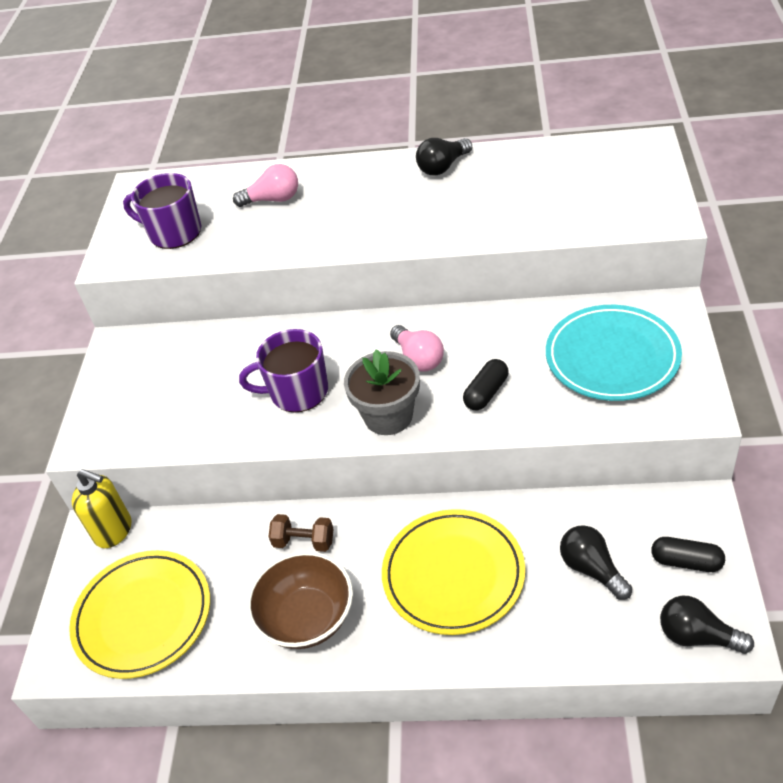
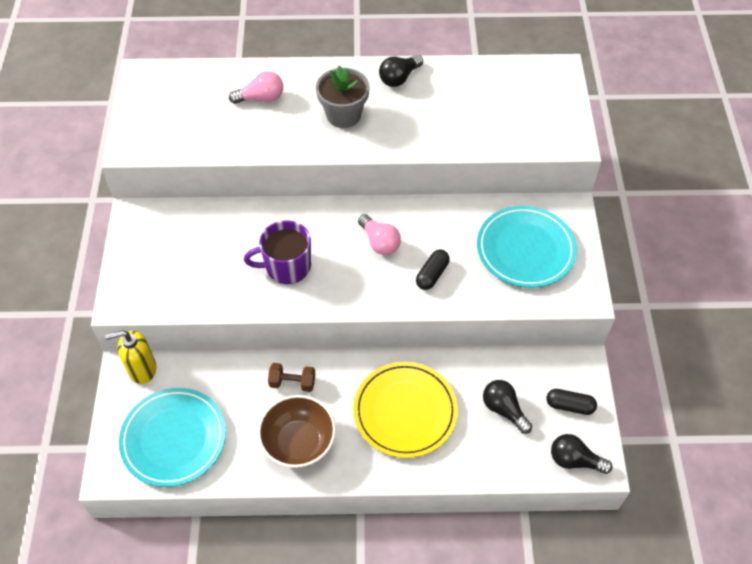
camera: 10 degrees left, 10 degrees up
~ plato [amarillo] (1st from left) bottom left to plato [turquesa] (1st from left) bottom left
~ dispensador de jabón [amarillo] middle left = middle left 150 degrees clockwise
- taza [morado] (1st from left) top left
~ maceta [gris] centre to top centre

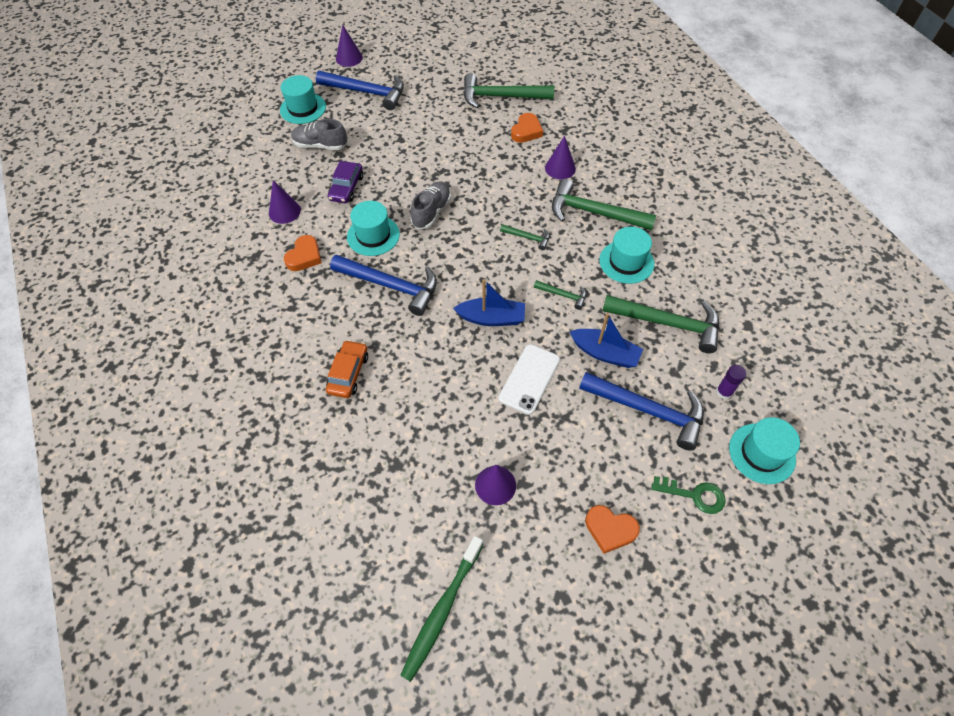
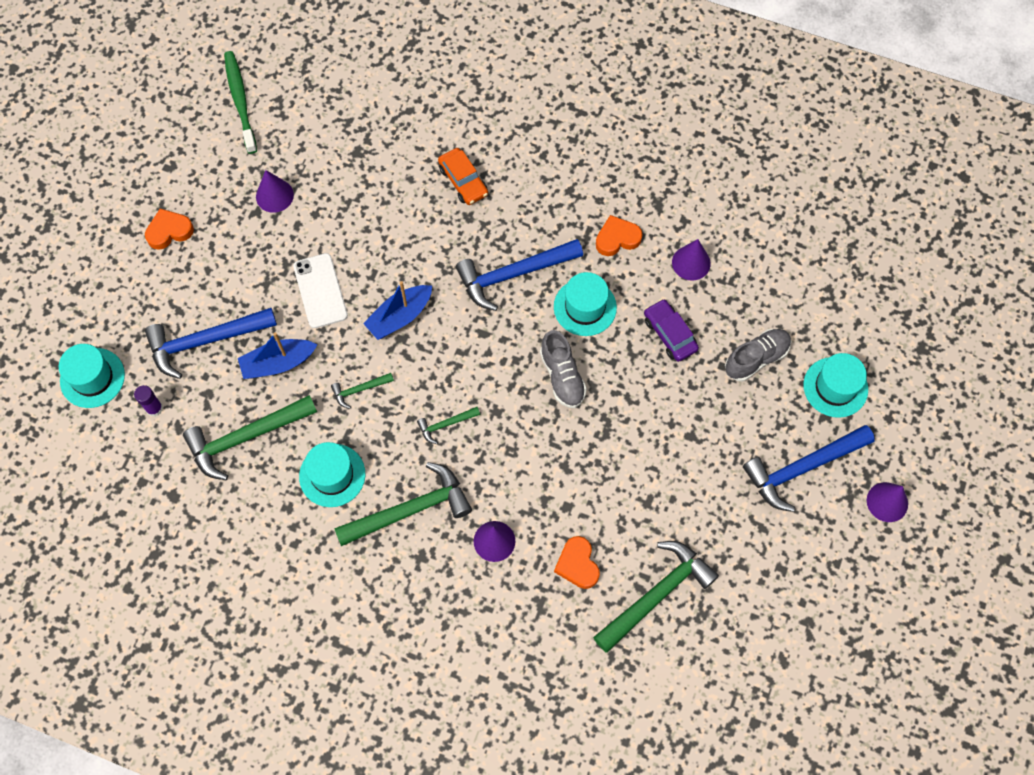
camera: 135 degrees right, 10 degrees up
~ corazón [naranja] (1st from left in the first image) middle left = top centre 90 degrees clockwise
- llave [verde] bottom right

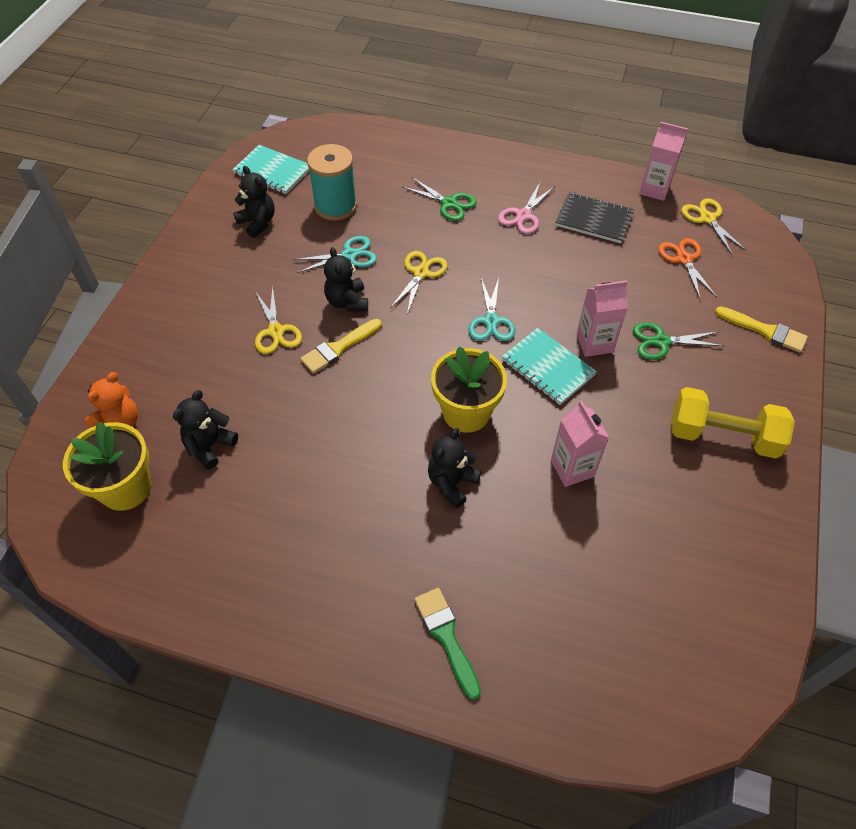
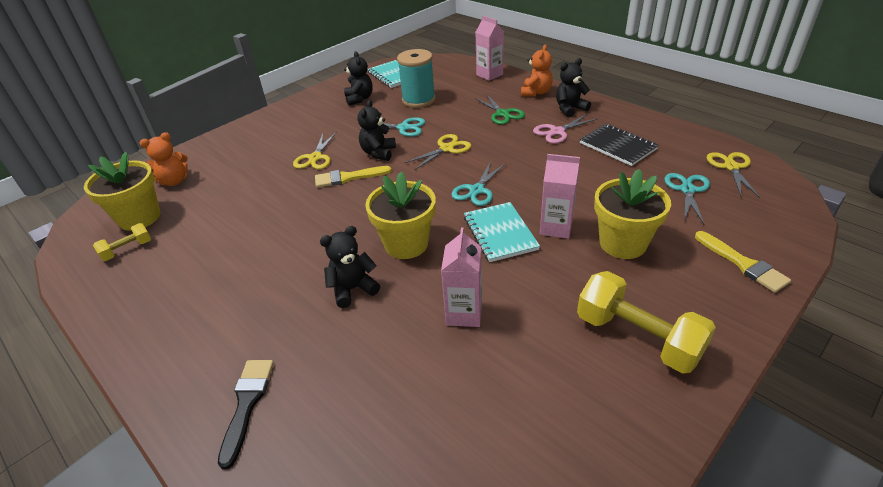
camera: 30 degrees right, 15 degrees down
~ osito [negro] (1st from left in the first image) middle left to osito [negro] (4th from left) top centre
~ pincel [verde] bottom centre to pincel [negro] bottom left
~ tijeras [verde] (2nd from left) middle right to maceta [amarillo] (3rd from left) middle right
~ cartón de leche [rosa] (3rd from left in the first image) top right to cartón de leche [rosa] (2nd from left) top centre
~ tijeras [naranja] top right to tijeras [turquesa] (3rd from left) middle right
+ mancuerna [amarillo] (1st from left) middle left
+ osito [naranja] (2nd from left) top centre

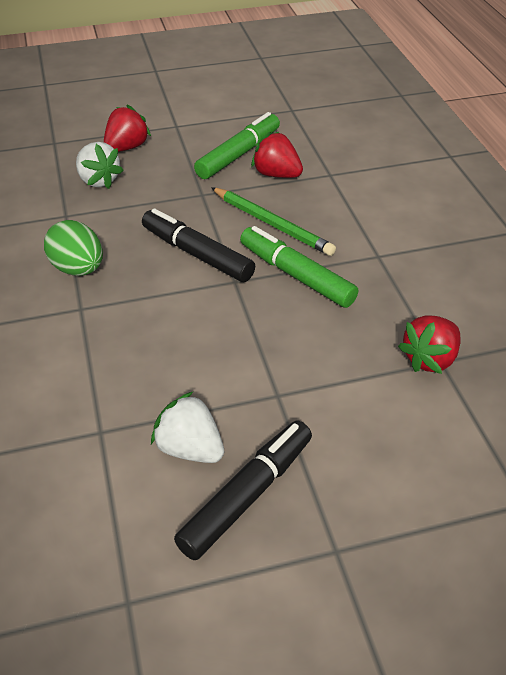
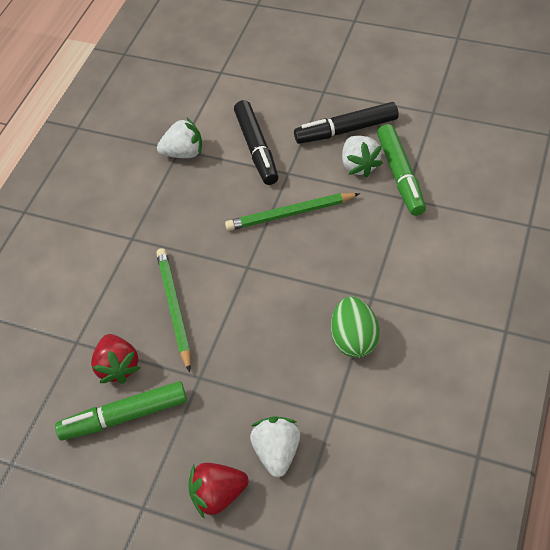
camera: 140 degrees left, 10 degrees up
~ rotulador [negro] (1st from left) centre to top centre
~ rotulador [verde] (2nd from left) centre to top right
~ fresa [rojo] (3rd from left) middle right to fresa [blanco] (1st from left) top left
+ lápiz [verde] (2nd from left) centre

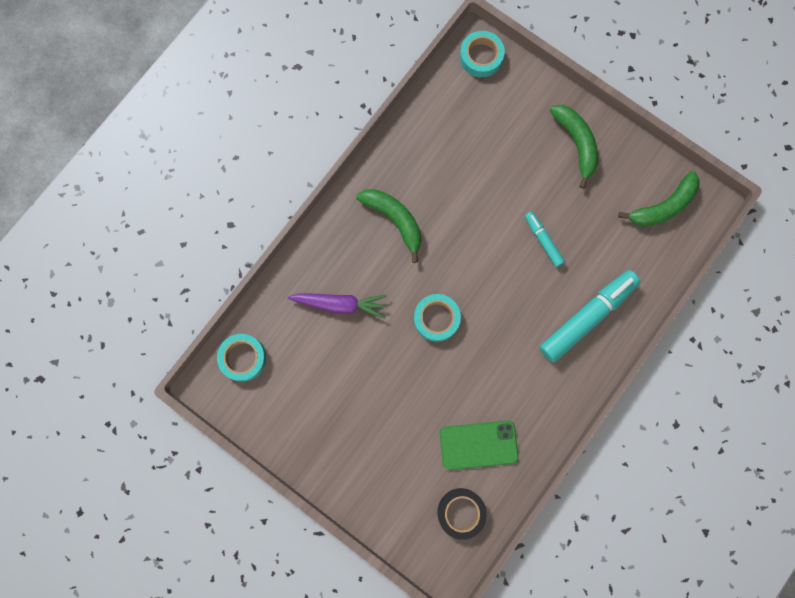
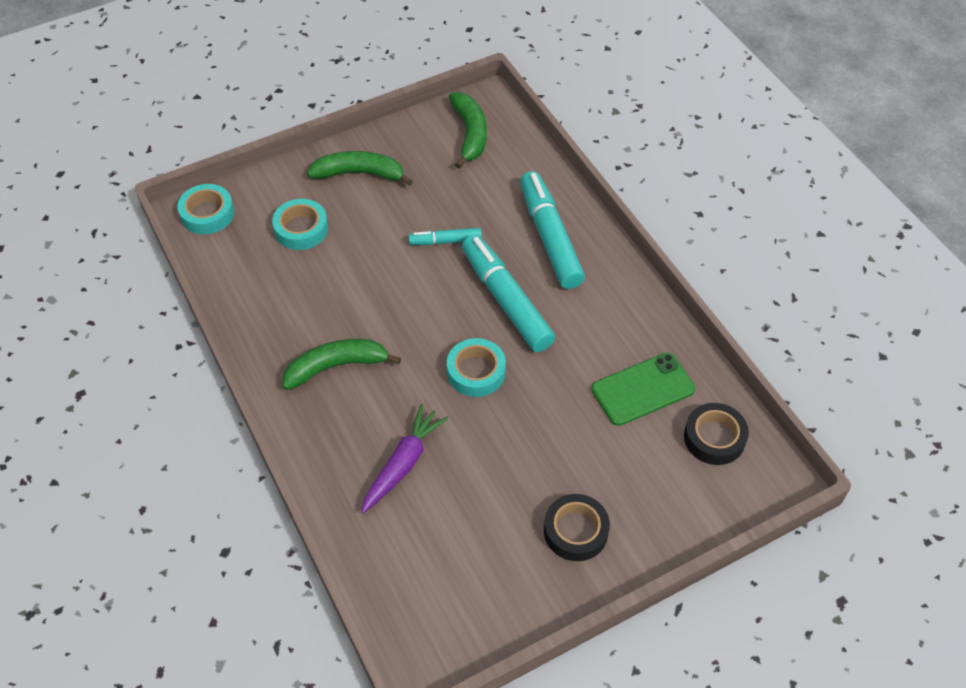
camera: 65 degrees left, 25 degrees down
~ cinta adhesiva [turquesa] (1st from left in the first image) middle left to cinta adhesiva [turquesa] (2nd from left) top left
~ móvil [verde] bottom centre = centre 45 degrees clockwise
+ rotulador [turquesa] (2nd from left) centre
+ cinta adhesiva [negro] (1st from left) bottom centre

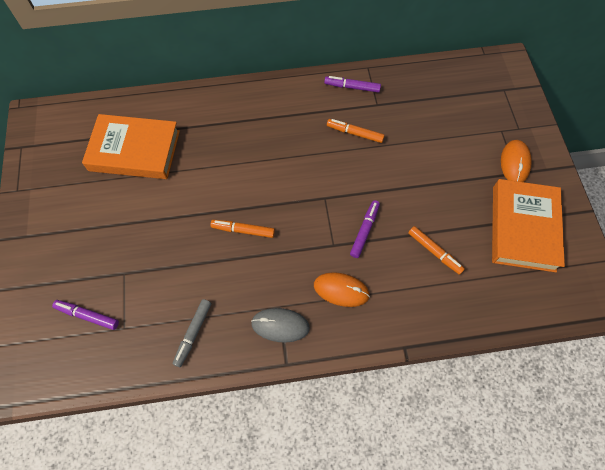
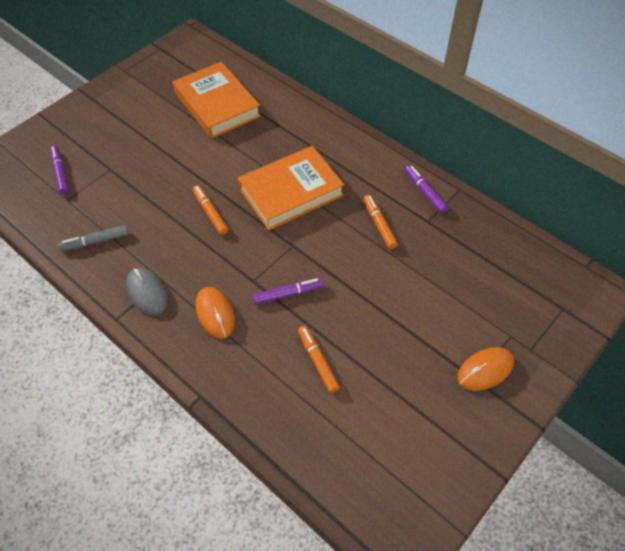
camera: 50 degrees right, 10 degrees down
~ rotulador [naranja] (3rd from left in the first image) middle right = centre 150 degrees clockwise
~ libro [naranja] (2nd from left) middle right to centre

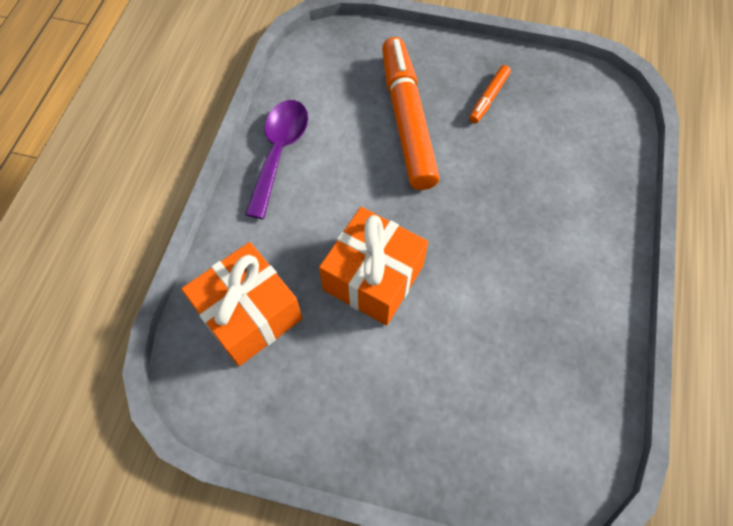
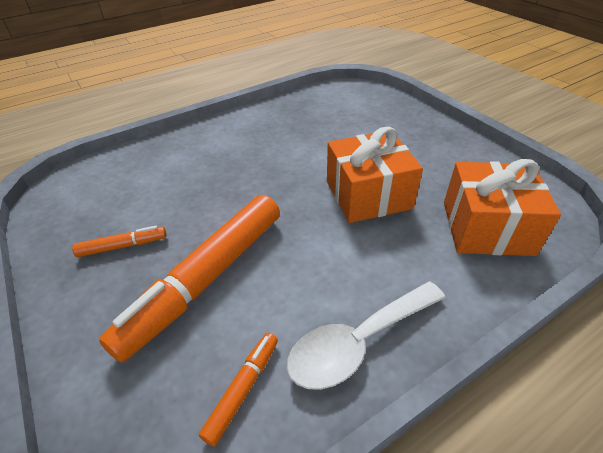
camera: 135 degrees left, 20 degrees down
~ cuchara [morado] top centre to cuchara [blanco] bottom centre
+ rotulador [naranja] (3rd from left) bottom centre

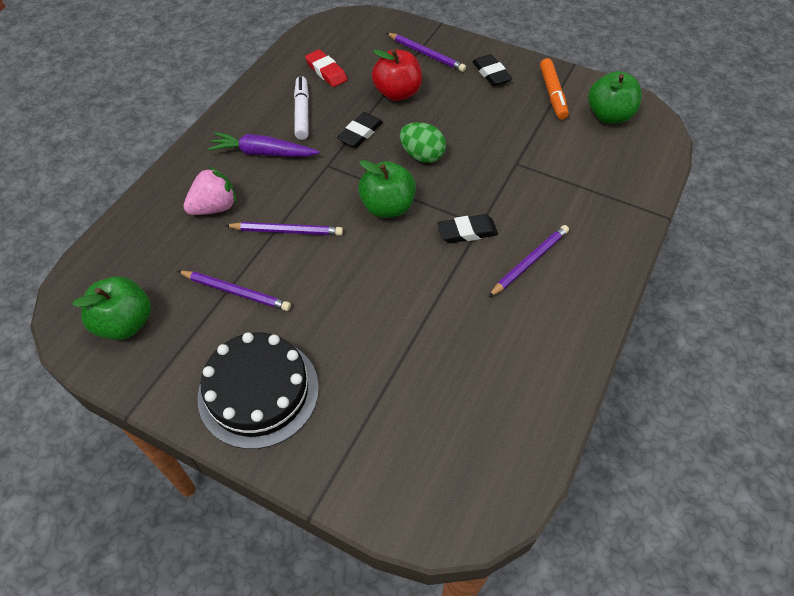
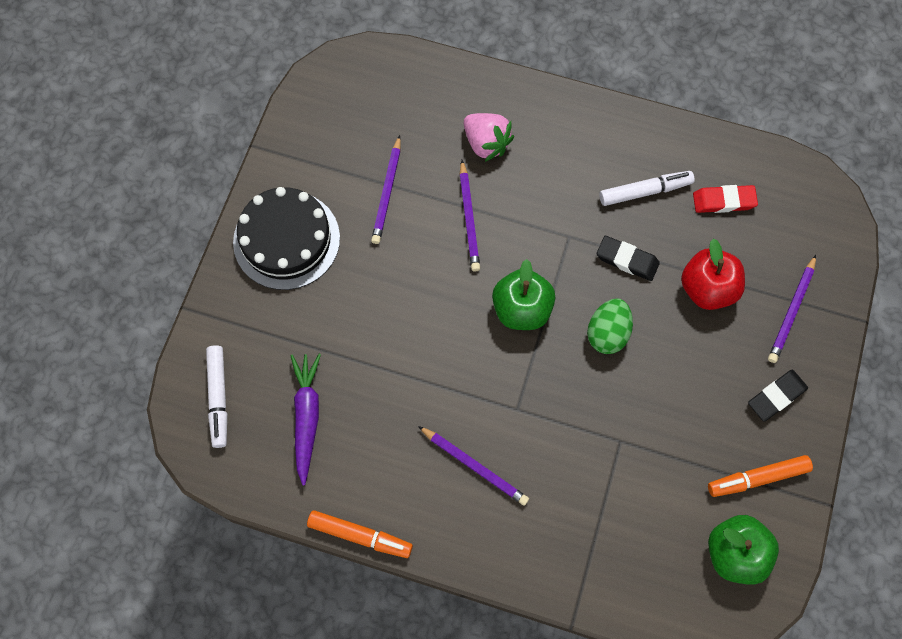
camera: 80 degrees right, 15 degrees up
- manzana [verde] (1st from left) middle left
~ zanahoria [morado] top left to centre
~ goma de borrar [rojo] top centre = top right 45 degrees clockwise
- goma de borrar [negro] (2nd from left) centre
+ rotulador [blanco] (1st from left) middle left
+ rotulador [naranja] (1st from left) bottom centre

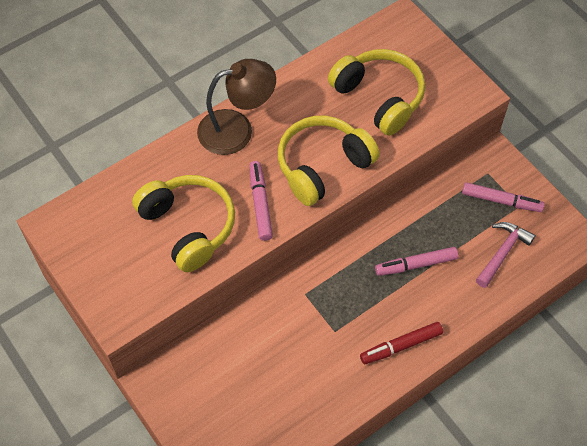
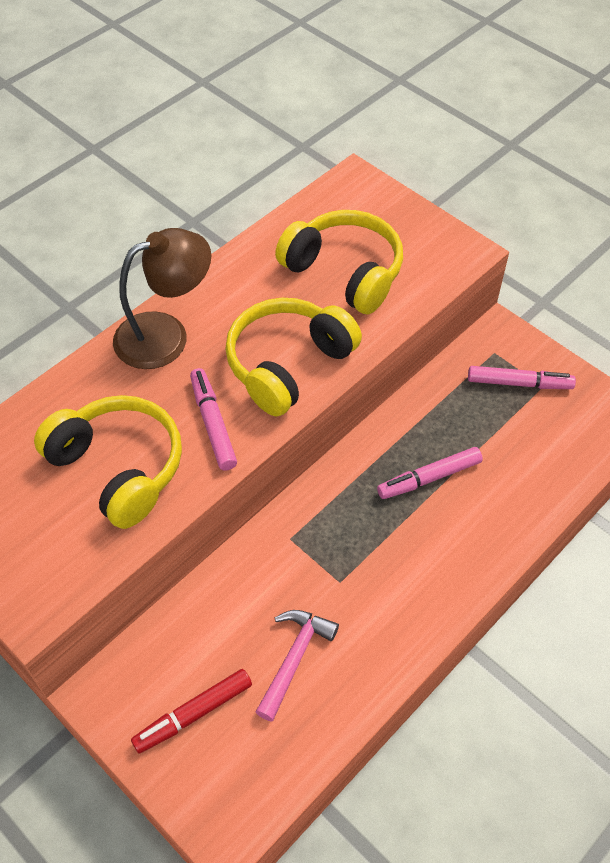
camera: 10 degrees left, 5 degrees down
~ rotulador [rojo] bottom right to bottom left
~ martillo [rosa] middle right to bottom centre

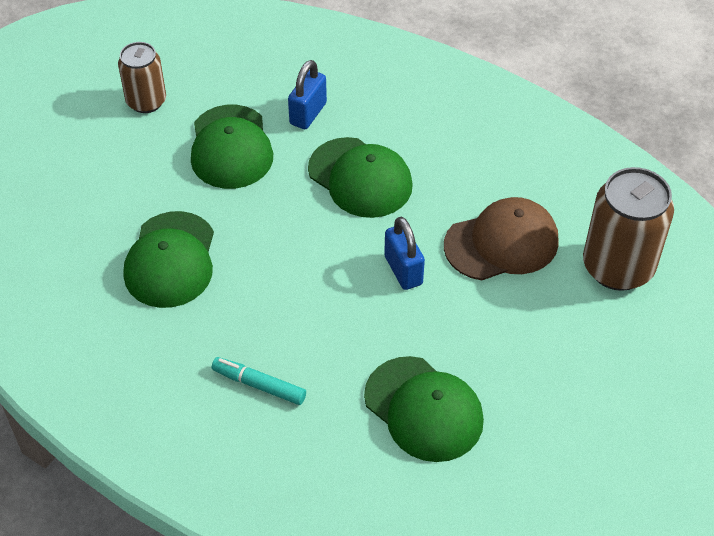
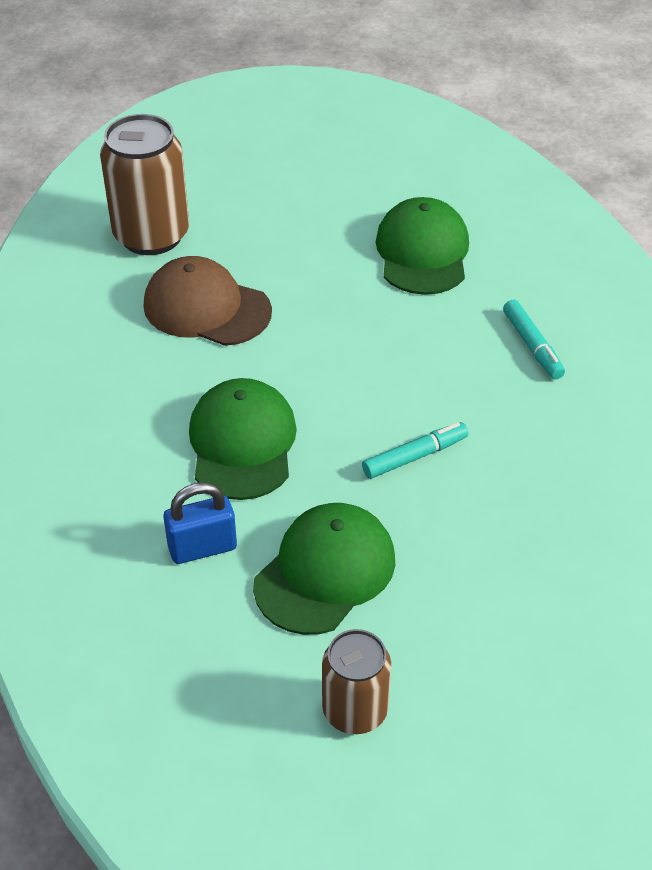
camera: 135 degrees left, 5 degrees down
- gorra [verde] (1st from left) middle left
- candado [azul] (2nd from left) centre
+ rotulador [turquesa] (1st from left) centre

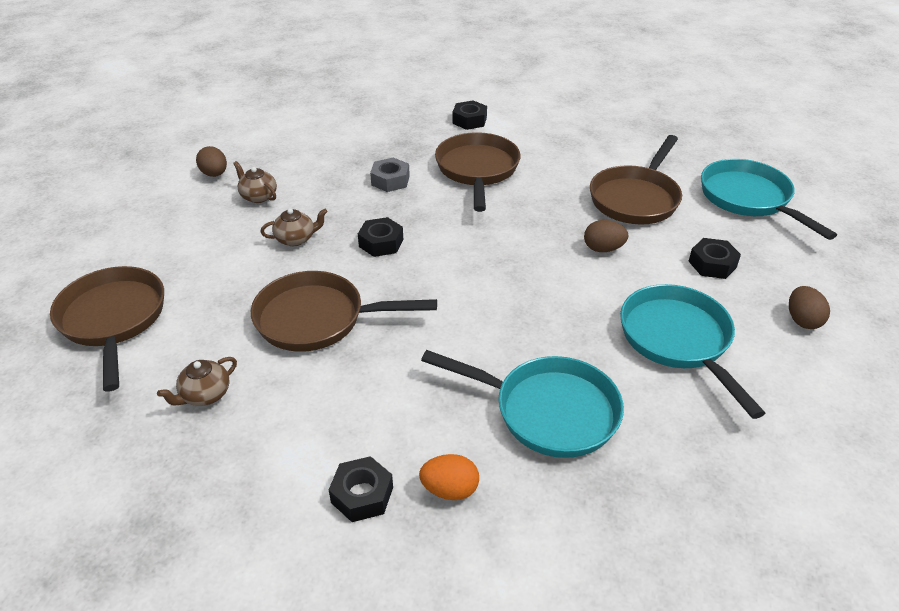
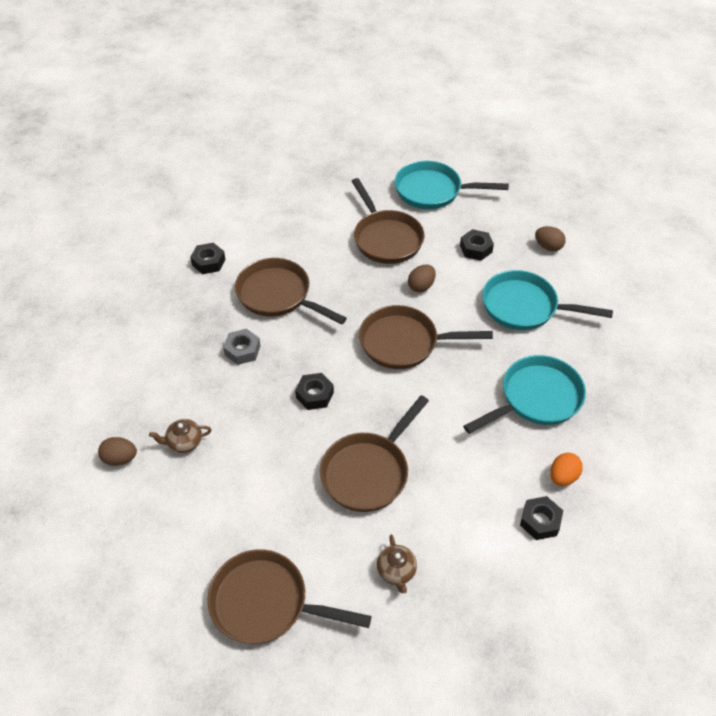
camera: 55 degrees left, 10 degrees up
- tetera [marrón] (3rd from left) middle left
+ sartén [marrón] (5th from left) centre

